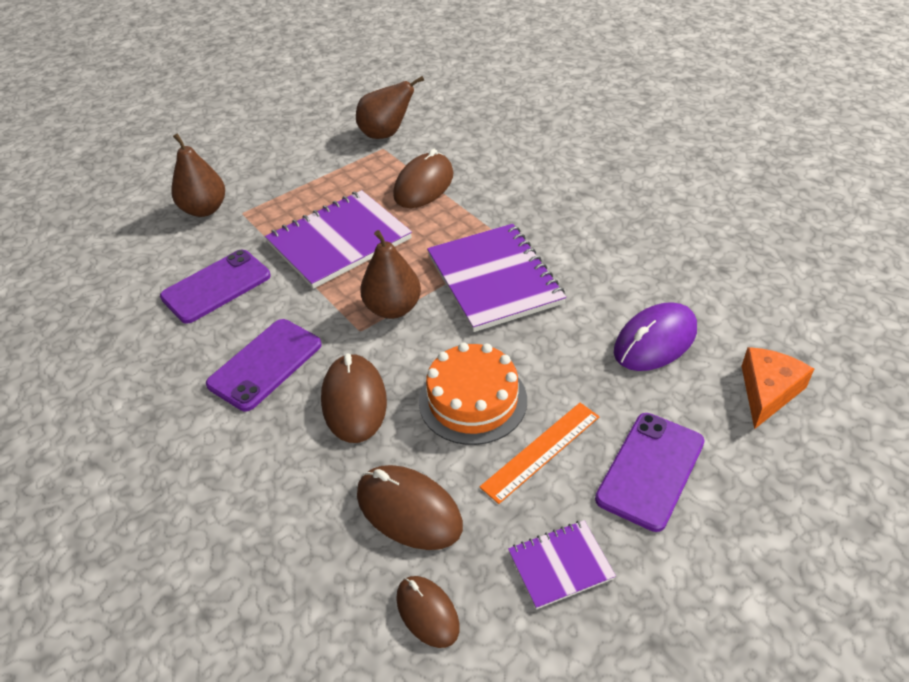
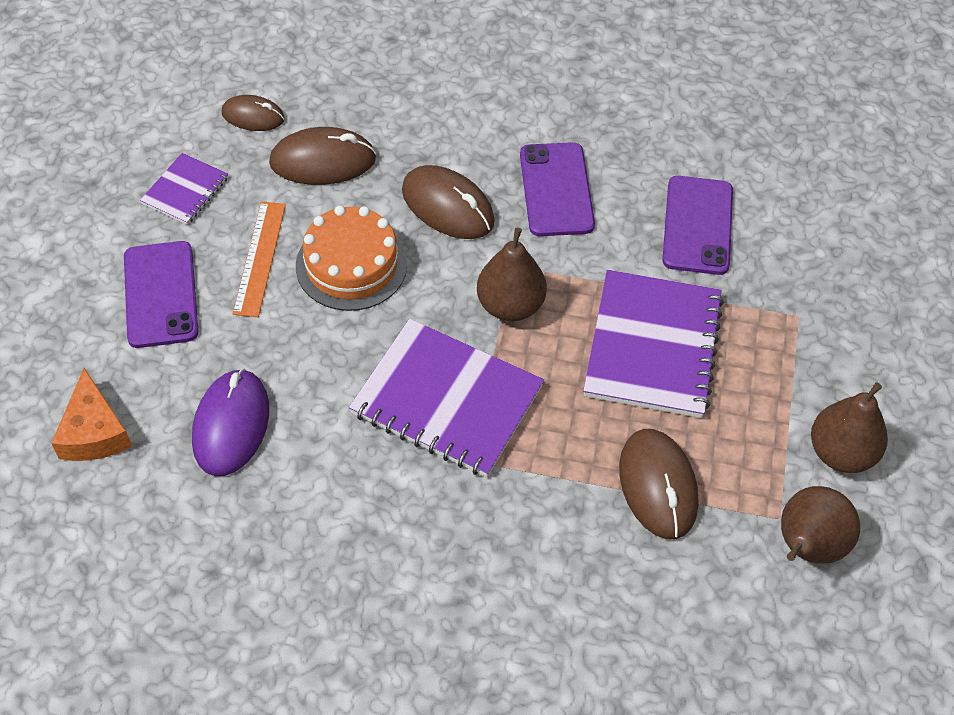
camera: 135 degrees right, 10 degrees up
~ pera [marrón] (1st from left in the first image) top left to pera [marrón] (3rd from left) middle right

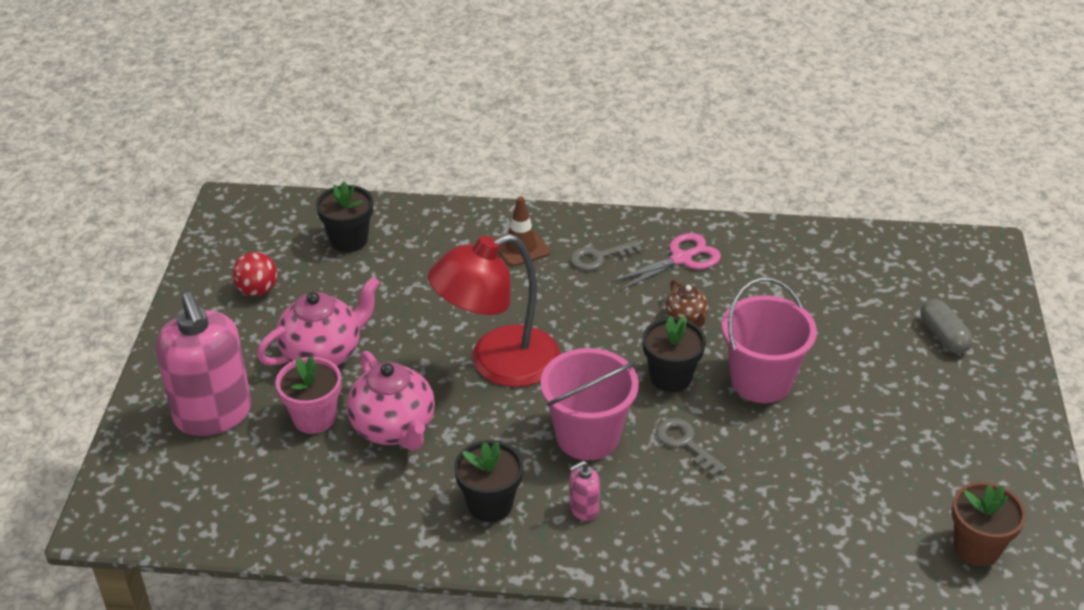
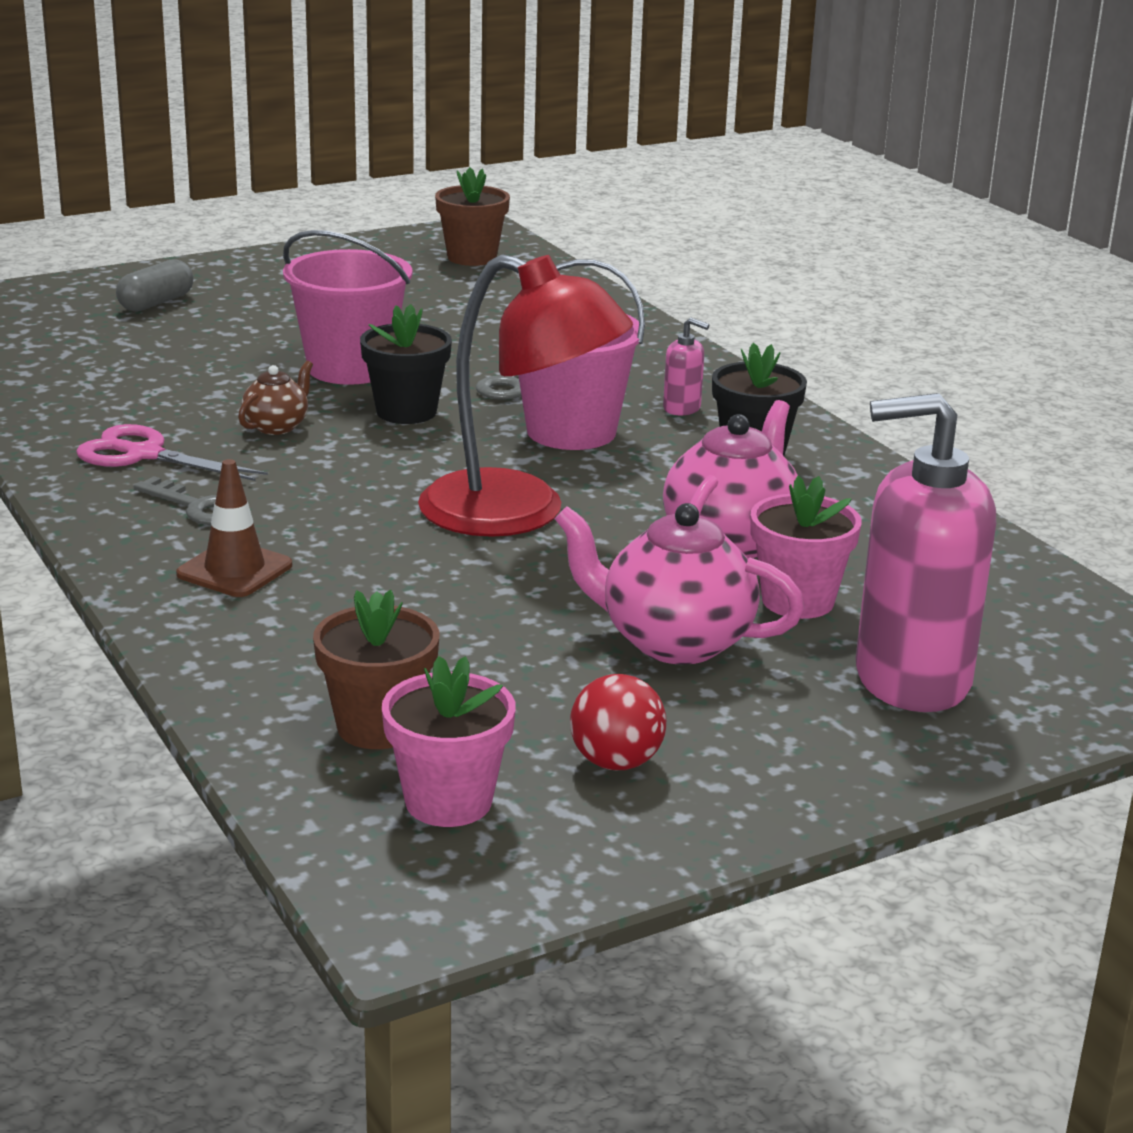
camera: 125 degrees left, 15 degrees down
~ dispensador de jabón [rosa] (1st from left in the first image) middle left = middle right 120 degrees counterclockwise
~ maceta [negro] (1st from left) middle left to maceta [marrón] (1st from left) middle left
+ maceta [rosa] (1st from left) centre

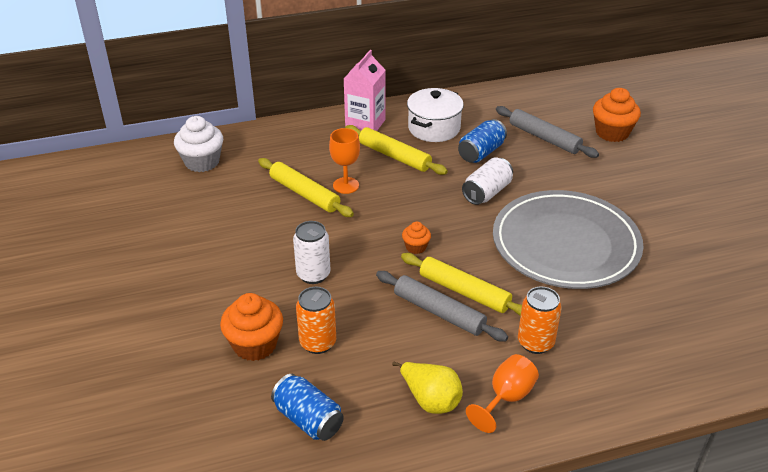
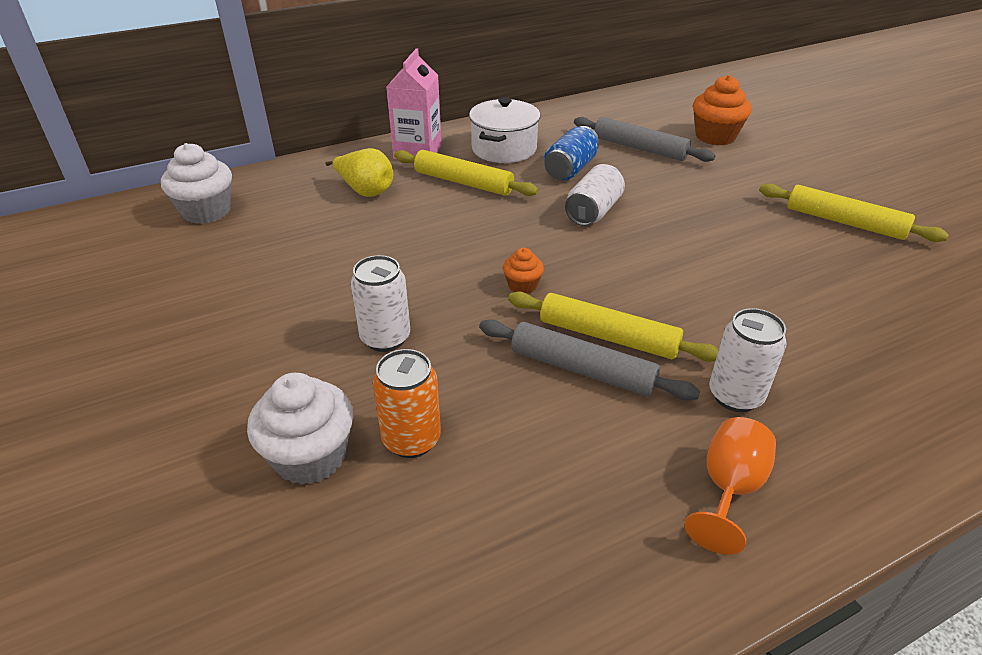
camera: 10 degrees left, 0 degrees up
~ magdalena [naranja] (1st from left) bottom left to magdalena [blanco] (2nd from left) middle left
~ rodillo [amarillo] (1st from left in the first image) centre to rodillo [amarillo] (3rd from left) top right
- lata [azul] (1st from left) bottom centre
- copa [naranja] (1st from left) centre
~ pera [amarillo] bottom centre to top centre
- plato [gris] middle right
~ lata [naranja] (2nd from left) bottom right to lata [blanco] (3rd from left) middle right

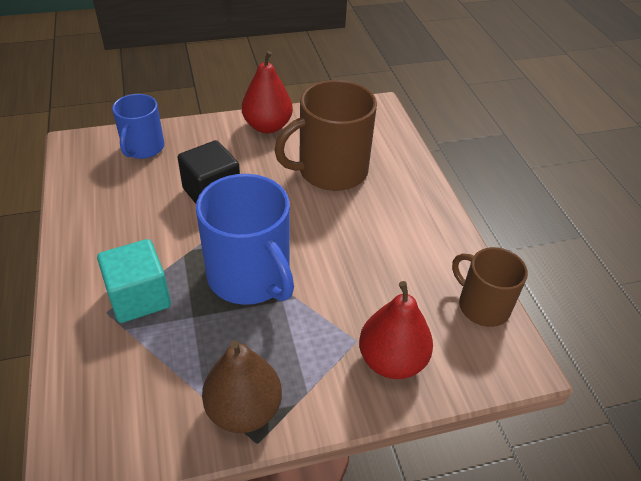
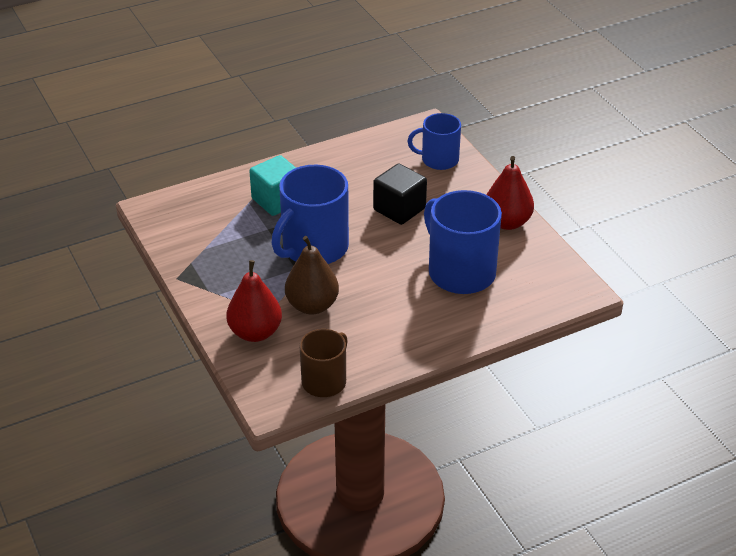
camera: 80 degrees right, 5 degrees down
~ pera [marrón] bottom centre to centre
~ taza [marrón] (1st from left) top centre to taza [azul] (3rd from left) centre

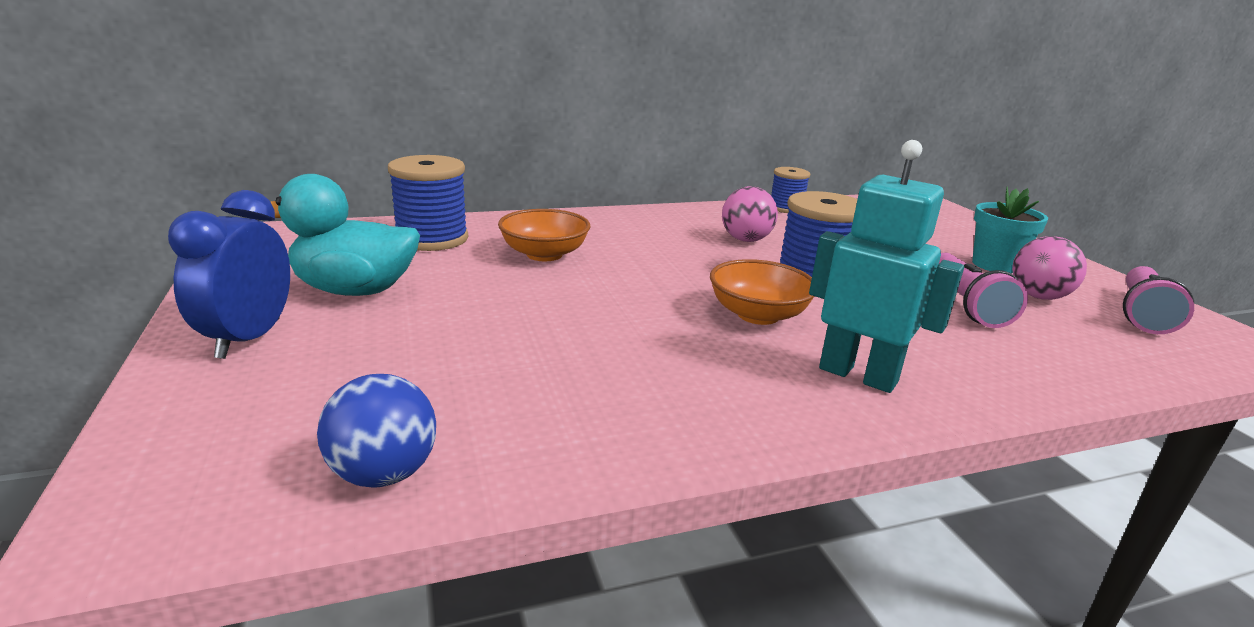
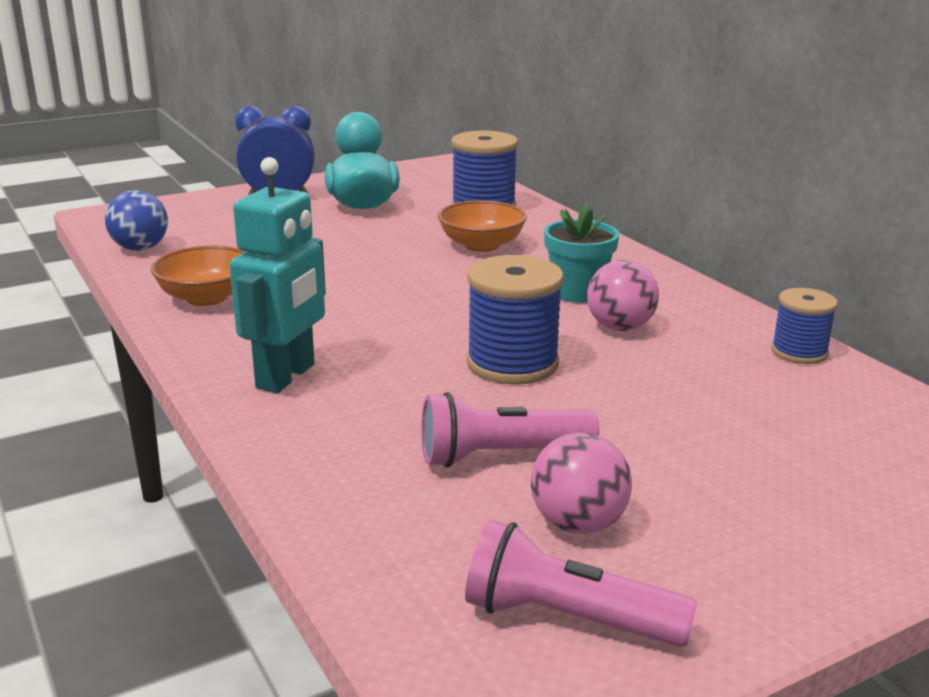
camera: 80 degrees right, 0 degrees up
~ cuenco [naranja] (2nd from left in the first image) centre to cuenco [naranja] (1st from left) middle left
~ maceta [turquesa] middle right to centre

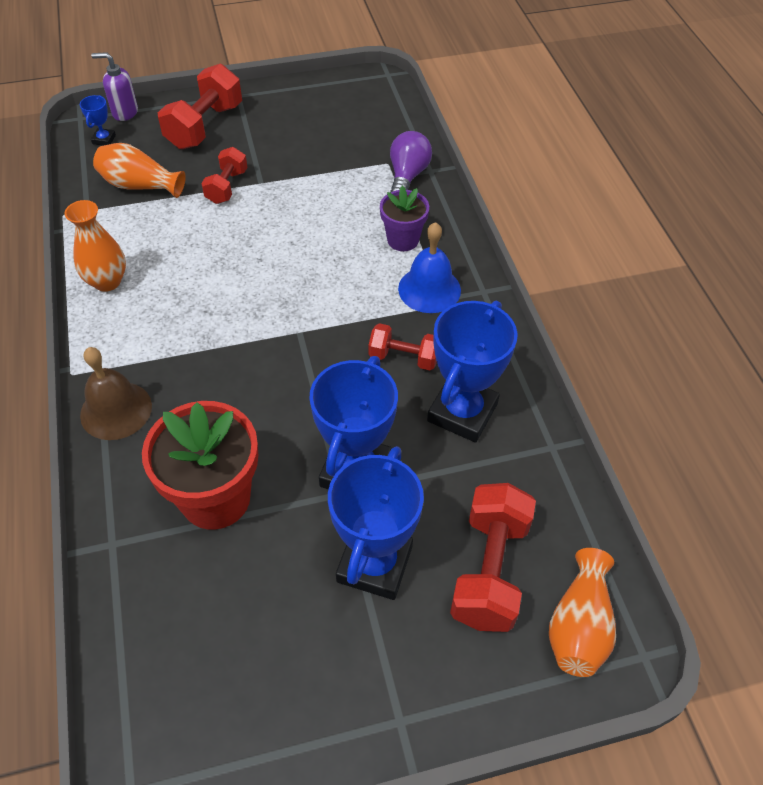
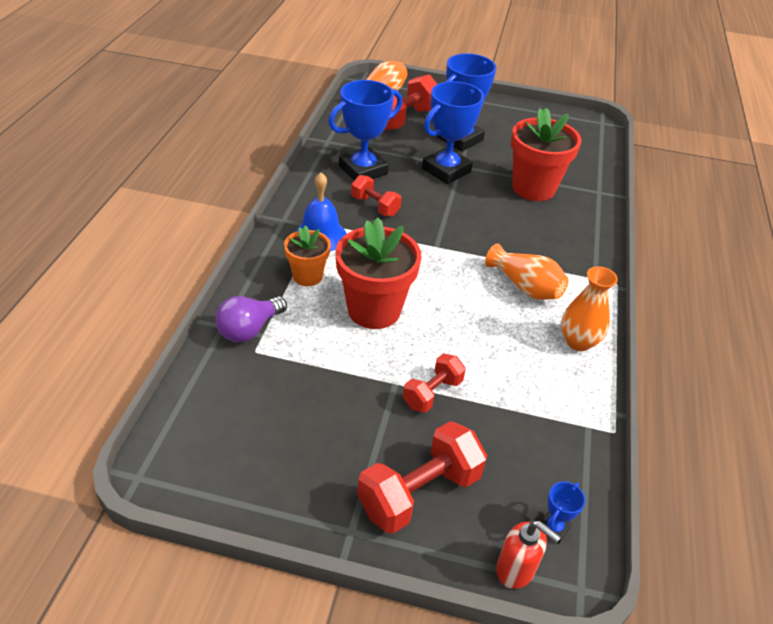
camera: 155 degrees left, 10 degrees down
- campana [marrón] middle left
~ dispensador de jabón [morado] top left to dispensador de jabón [rojo] bottom right
~ florero [naranja] (2nd from left) top left to middle right
~ maceta [morado] top centre to maceta [naranja] centre
+ maceta [rojo] (1st from left) centre

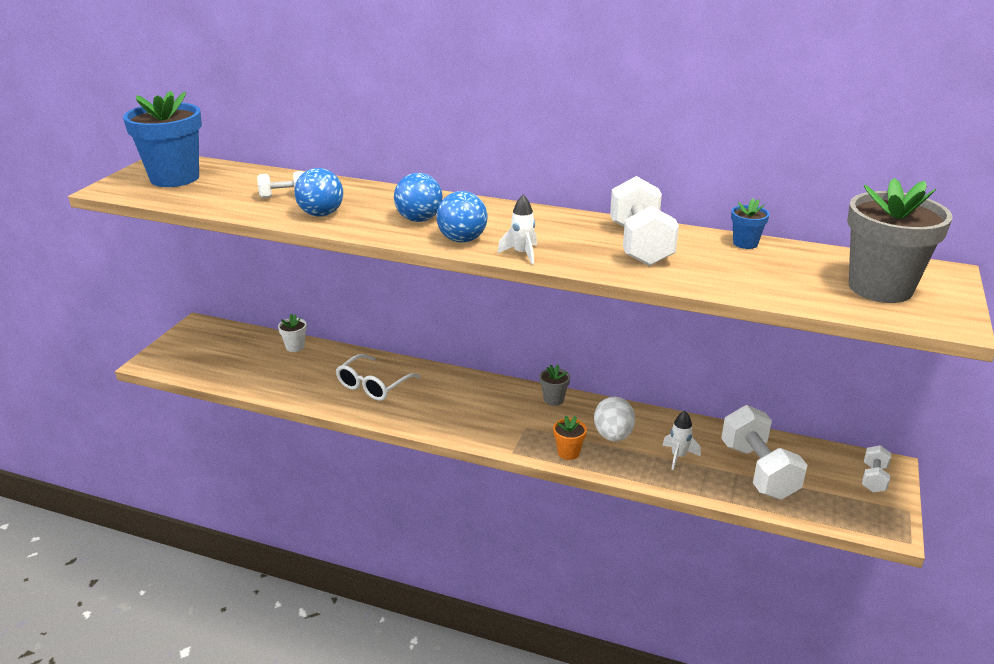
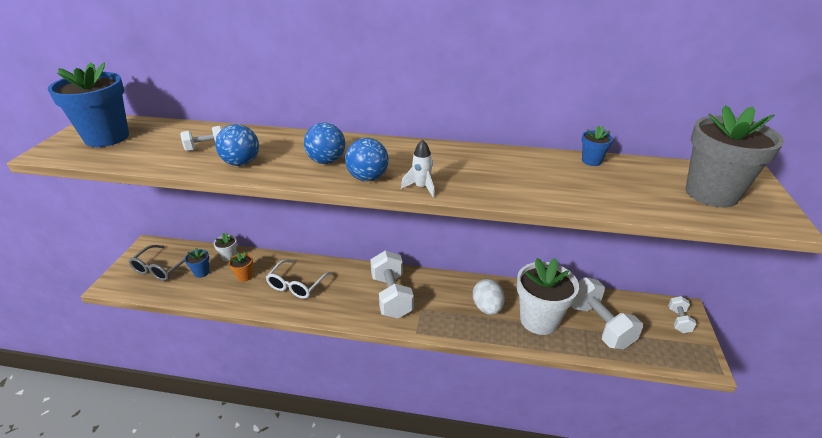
camera: 10 degrees left, 5 degrees up
- maceta [gris] (1st from left) centre
~ maceta [naranja] centre to middle left
~ mancuerna [blanco] (2nd from left) top centre to centre
~ cohete [blanco] (2nd from left) middle right to maceta [blanco] (2nd from left) bottom right
+ gafas [gris] middle left
+ maceta [azul] (2nd from left) middle left

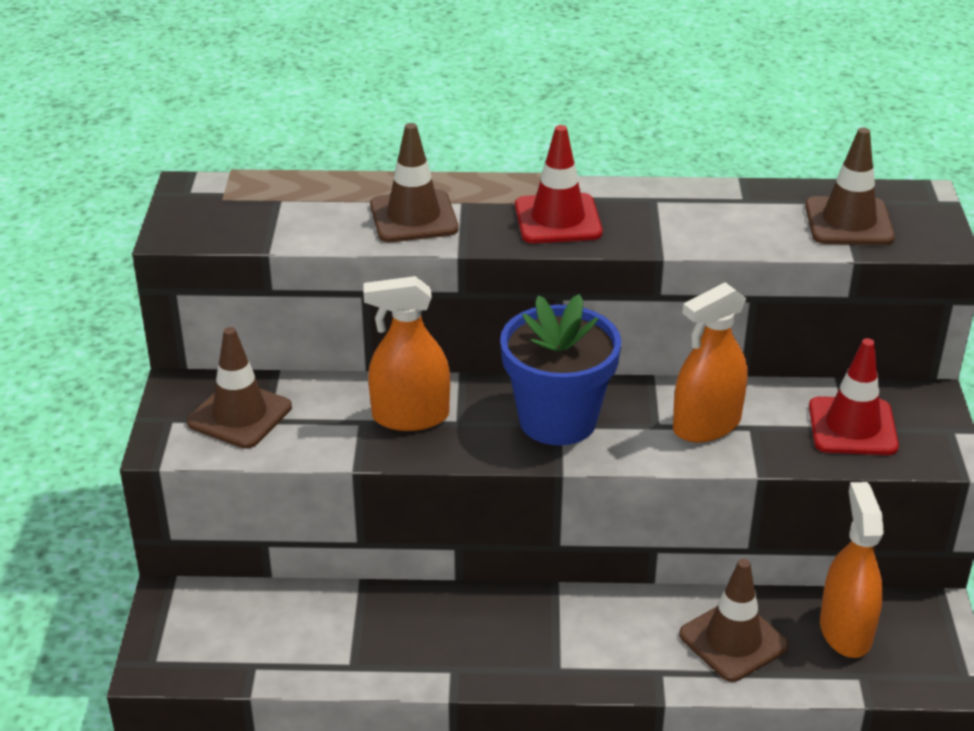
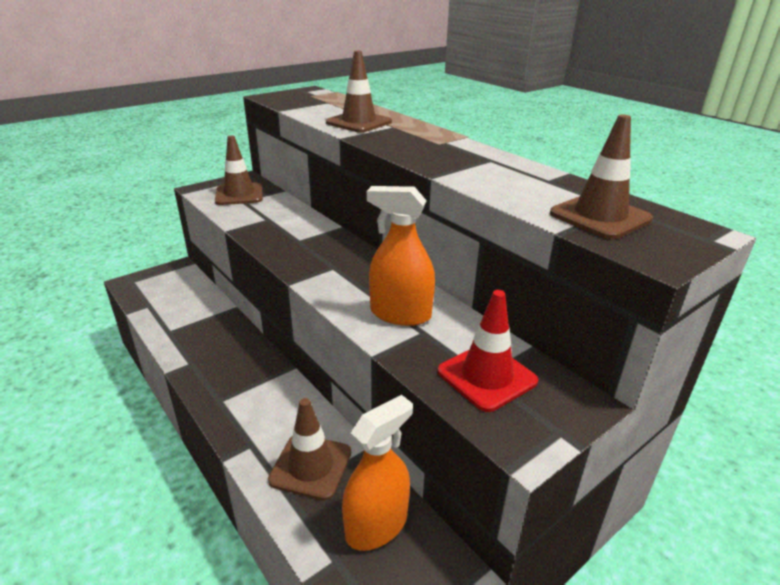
camera: 50 degrees right, 5 degrees down
- pulverizador [naranja] (1st from left) centre
- maceta [azul] centre
- cono de tráfico [rojo] (1st from left) top centre

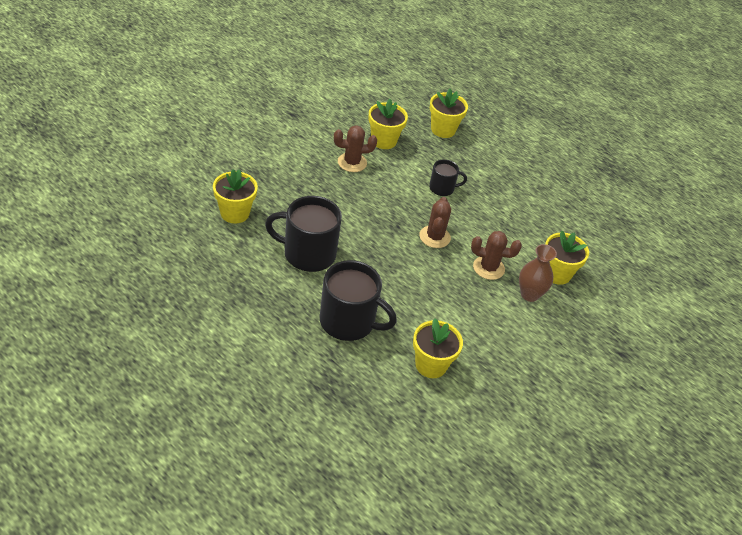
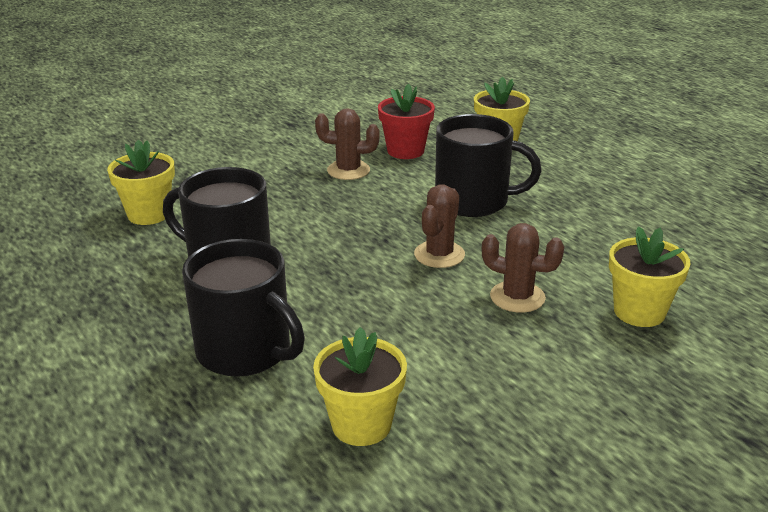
camera: 20 degrees right, 15 degrees down
~ maceta [amarillo] (2nd from left) top centre to maceta [rojo] top centre
~ taza [negro] (3rd from left) top centre = top centre x1.86
- florero [marrón] middle right

